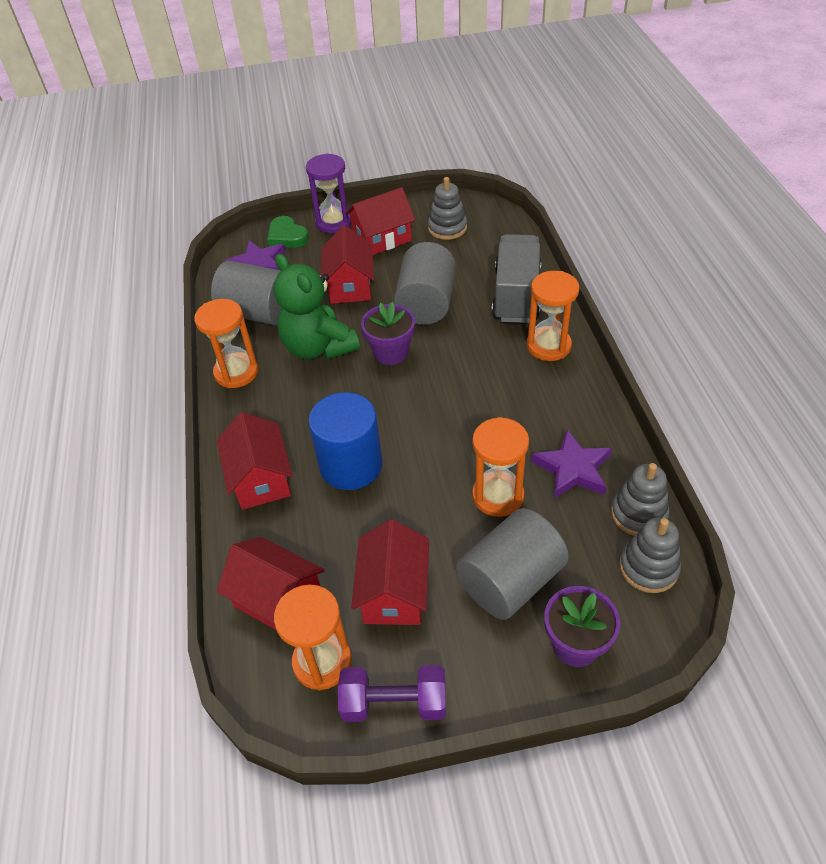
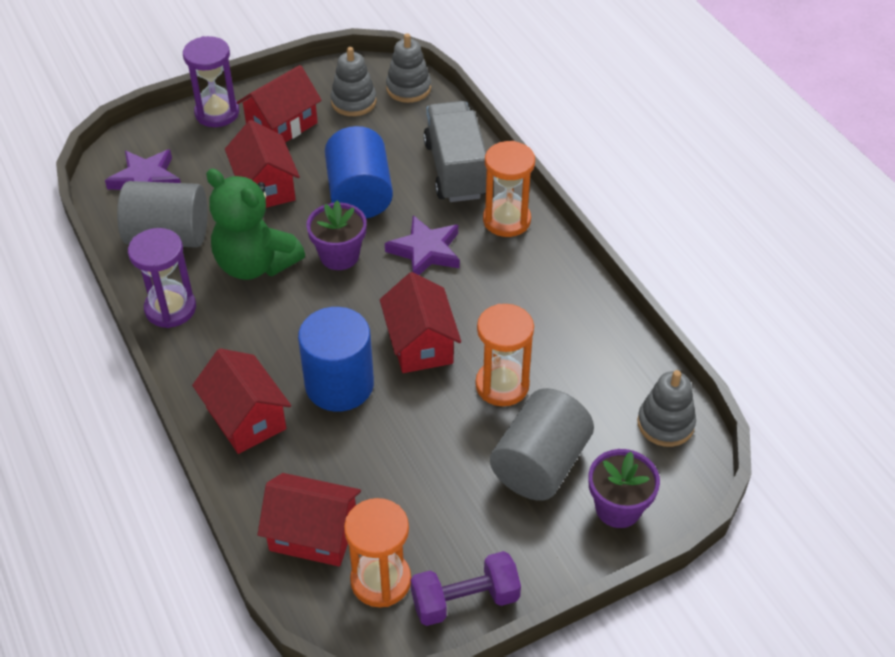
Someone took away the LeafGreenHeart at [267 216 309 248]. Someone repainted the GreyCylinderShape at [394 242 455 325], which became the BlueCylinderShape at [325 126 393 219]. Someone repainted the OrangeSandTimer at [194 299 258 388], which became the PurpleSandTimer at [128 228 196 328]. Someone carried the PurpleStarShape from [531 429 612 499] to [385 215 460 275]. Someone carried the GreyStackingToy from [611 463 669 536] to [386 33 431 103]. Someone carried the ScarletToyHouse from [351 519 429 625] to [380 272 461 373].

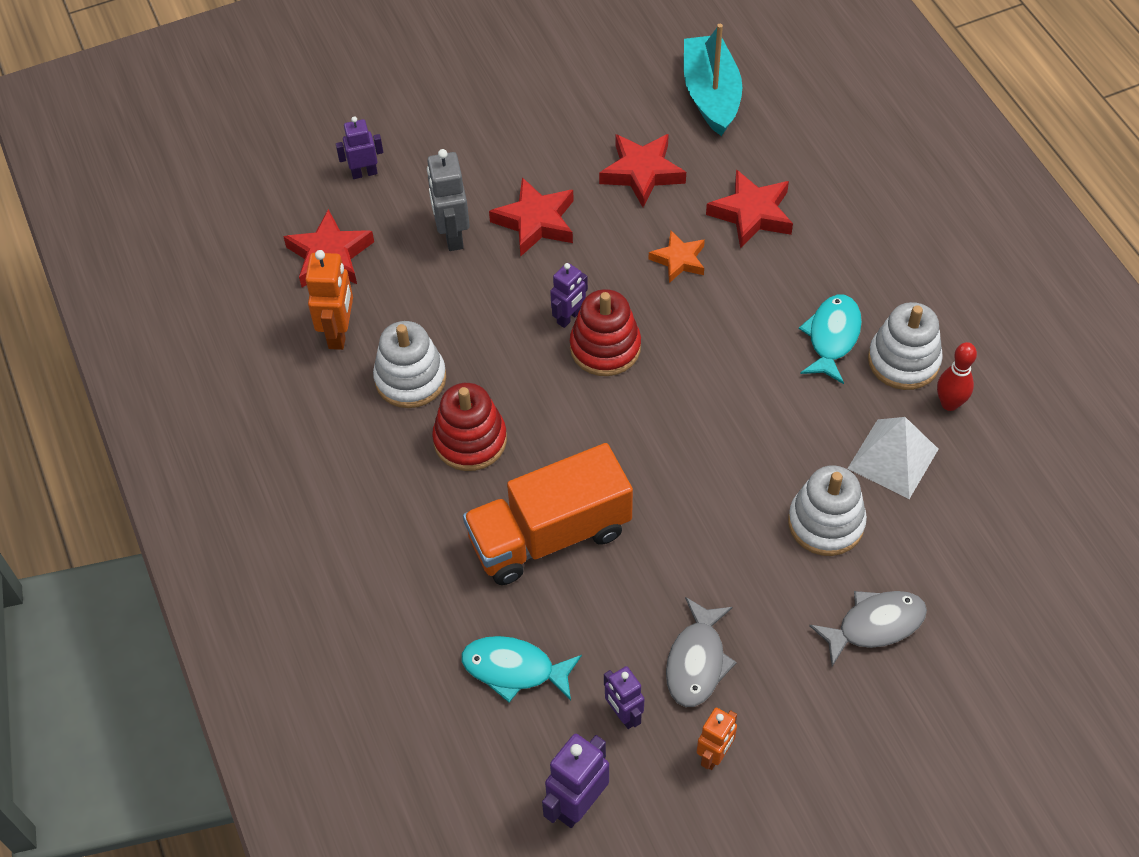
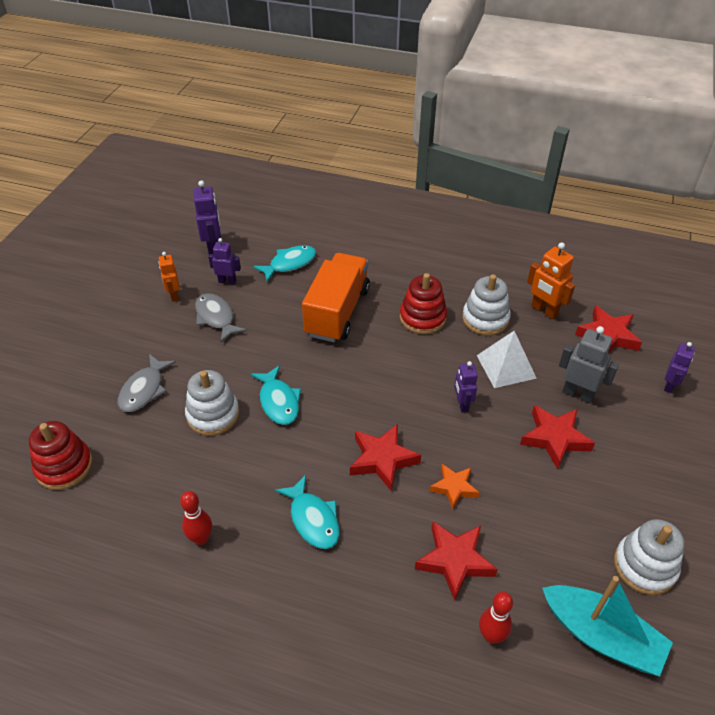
Someone carried the ScarletStarShape from [599 134 686 207] to [350 424 421 491]. Someone carried the ScarletStackingToy from [570 289 641 376] to [29 421 92 490]. Someone carried the WhiteStackingToy from [868 302 943 390] to [614 519 684 595]. Someone carried the WhiteSolidPyramid from [847 417 939 499] to [477 331 537 388]. Someone put down the AquaToyFish at [251 365 301 425]. Someone put down the ScarletSkittle at [479 592 513 644].

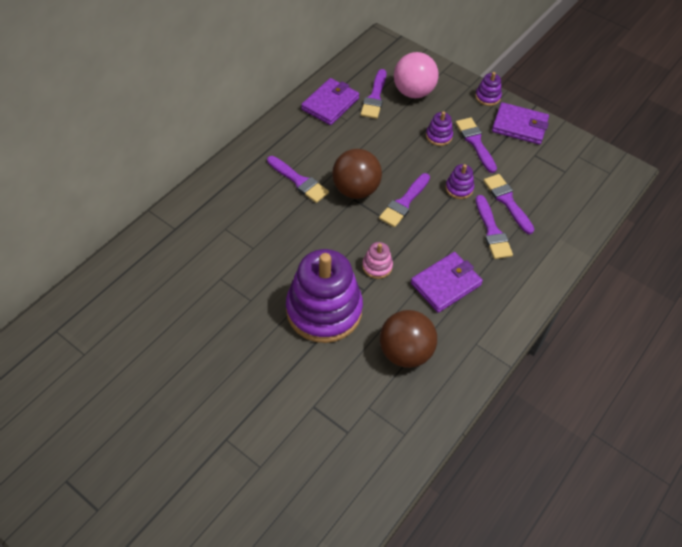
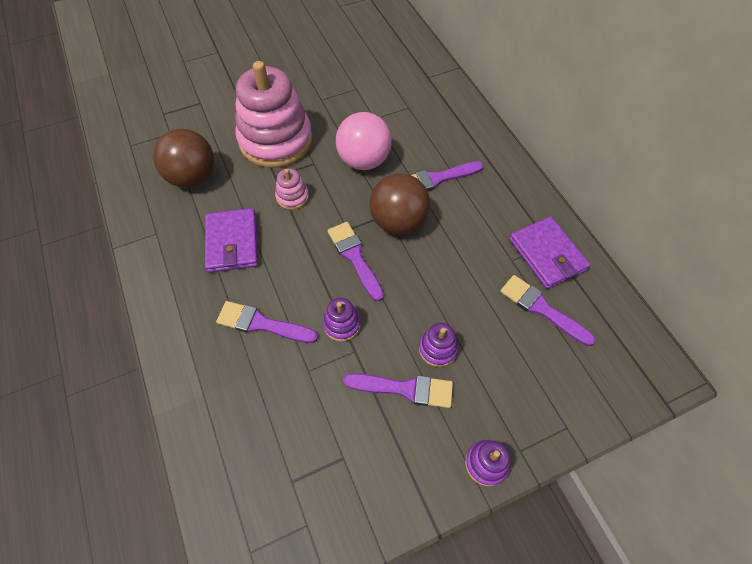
Someone carried the PinkSphere from [394 52 439 98] to [336 112 392 170]. Someone took away the PurpleWallet at [492 102 549 145]. Someone took away the PurpleBrush at [483 174 534 234]. Someone repainted the PurpleStackingToy at [286 249 363 343], which became the PinkStackingToy at [235 61 313 168].

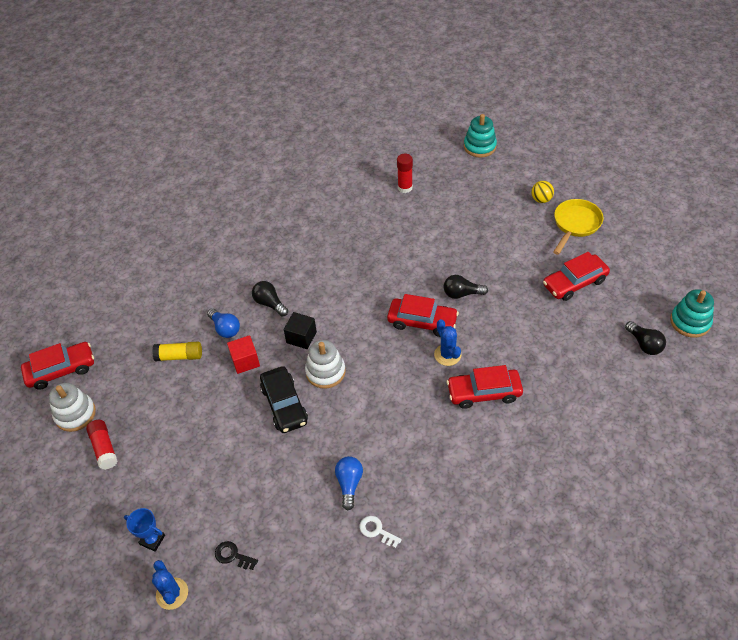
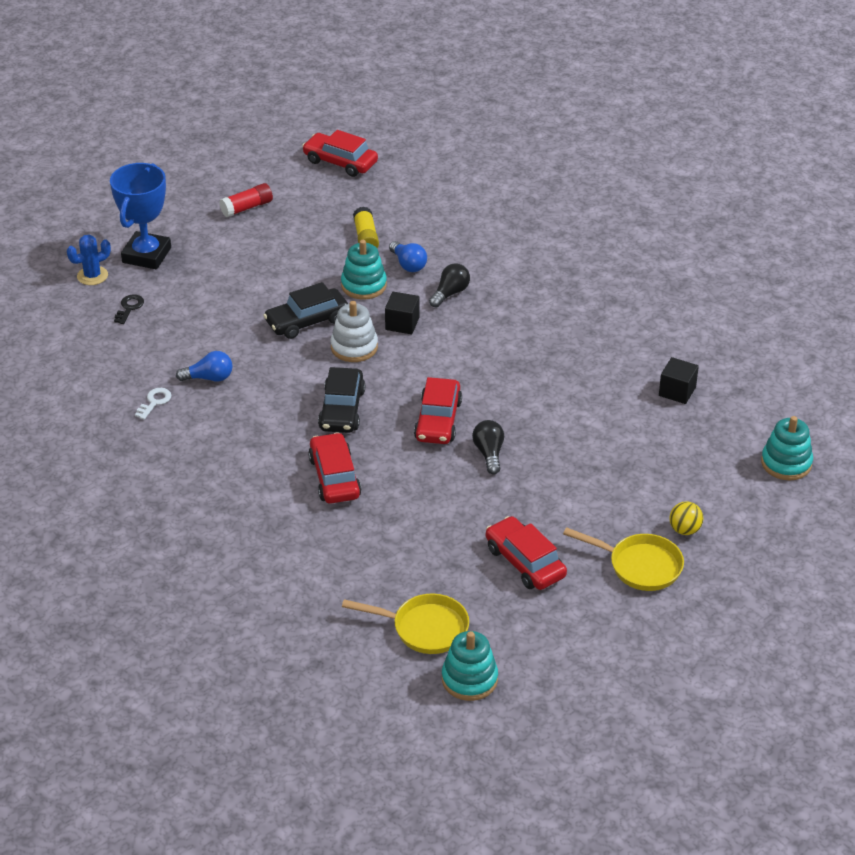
Someone swapped the ScarletStickOfGlue at [397 154 413 193] for the JetBlackSolidCube at [659 357 699 404]. Someone rotated the BlueLightBulb at [207 308 240 338] by 75 degrees counterclockwise. Someone took away the BlueCactus at [434 319 461 366]. Someone swapped the JetBlackLightBulb at [625 321 666 355] for the YellowPan at [342 593 469 654]. Someone swapped the ScarletSolidCube at [227 335 260 374] for the AquaStackingToy at [341 240 387 299]. Someone rotated the ScarletToyCar at [21 342 94 390] by 150 degrees clockwise. Someone took away the WhiteStackingToy at [49 383 96 432]. Someone scaled the BlueTrophy at [124 508 165 552] by 2.05. Someone put down the JetBlackToyCar at [318 367 365 433].

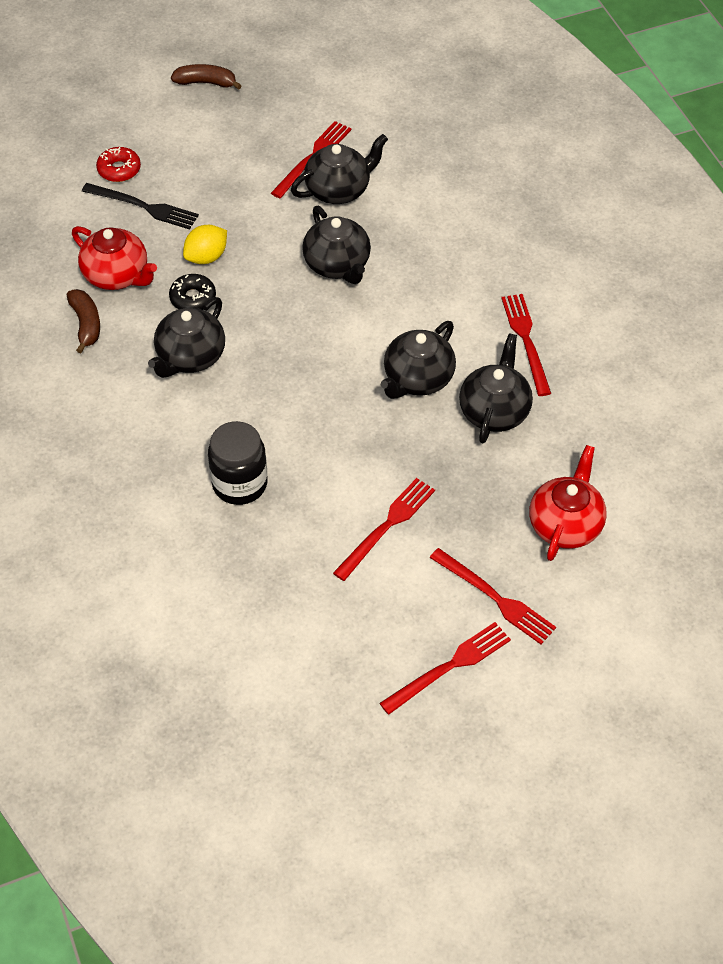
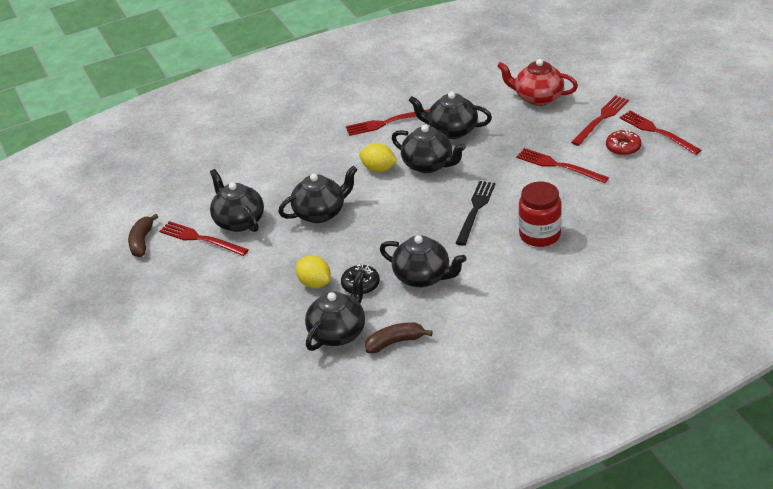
Someone carried the RussetBanana from [171 64 242 90] to [128 213 159 257]. Someone carried the ScarletDoughnut from [96 147 141 182] to [606 129 642 156]. Someone carried the JetBlackTableFork from [82 183 199 230] to [456 181 496 246]. Someone repainted the ScarletTeapot at [72 226 157 290], which became the JetBlackTeapot at [305 271 365 351]. Someone repainted the JetBlackJar at [208 421 268 505], which became the ScarletJar at [519 181 562 247]. Someone put down the YellowCitrusFruit at [359 143 397 172].

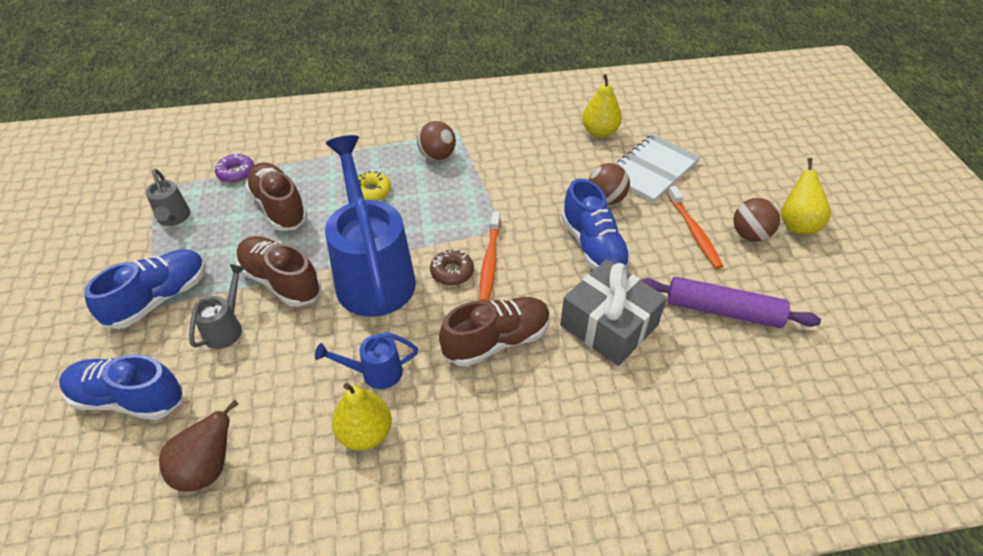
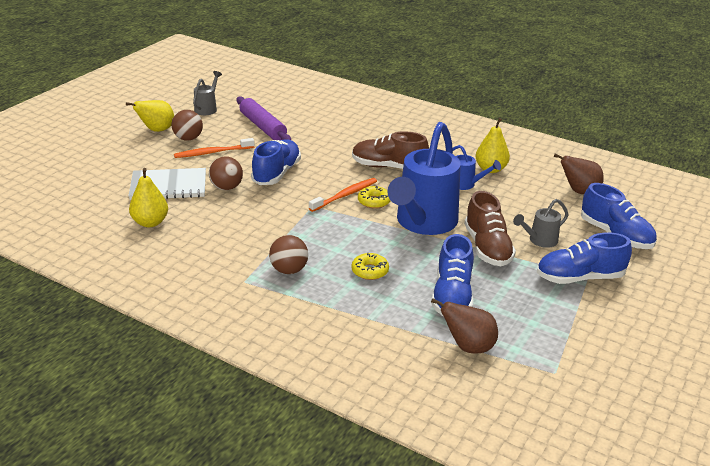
Someone swapped the PurpleDoughnut at [215 154 254 183] for the RussetPear at [431 298 498 354]. Someone repainted the RussetLaceUpShoe at [245 163 308 231], which became the BlueLaceUpShoe at [431 234 474 316]. Someone carried the GreyWateringCan from [146 169 190 226] to [193 71 222 115]. Someone rotated the OrangeToothBrush at [667 186 723 269] by 135 degrees counterclockwise. Someone repainted the RussetDoughnut at [430 249 474 285], which became the YellowDoughnut at [358 186 391 209]. Someone took away the GreyWrappedGift at [560 259 667 366].

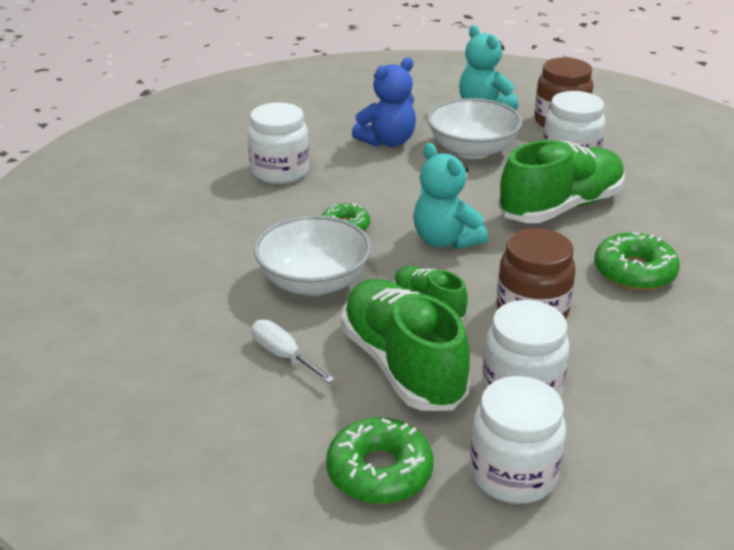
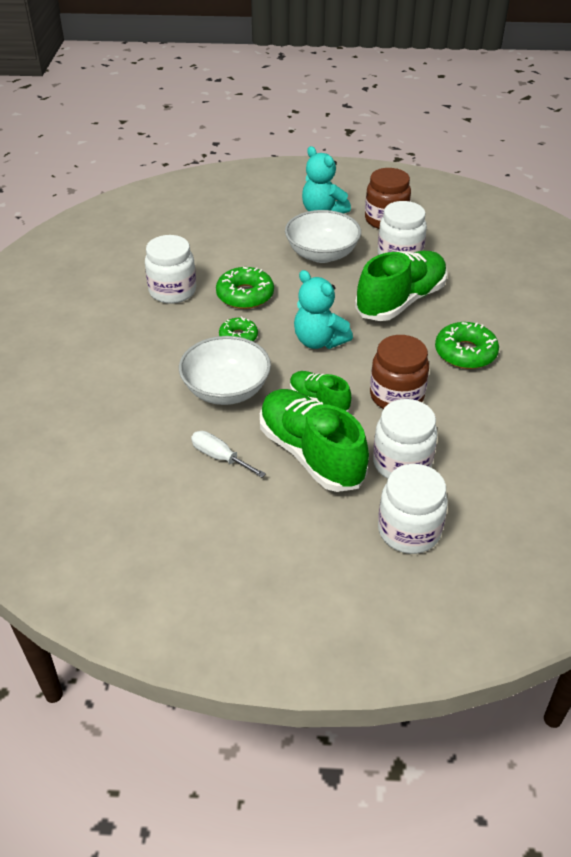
Someone took away the BlueStuffedBear at [352 58 416 147]. Someone carried the LeafGreenDoughnut from [326 417 434 504] to [216 267 274 309].

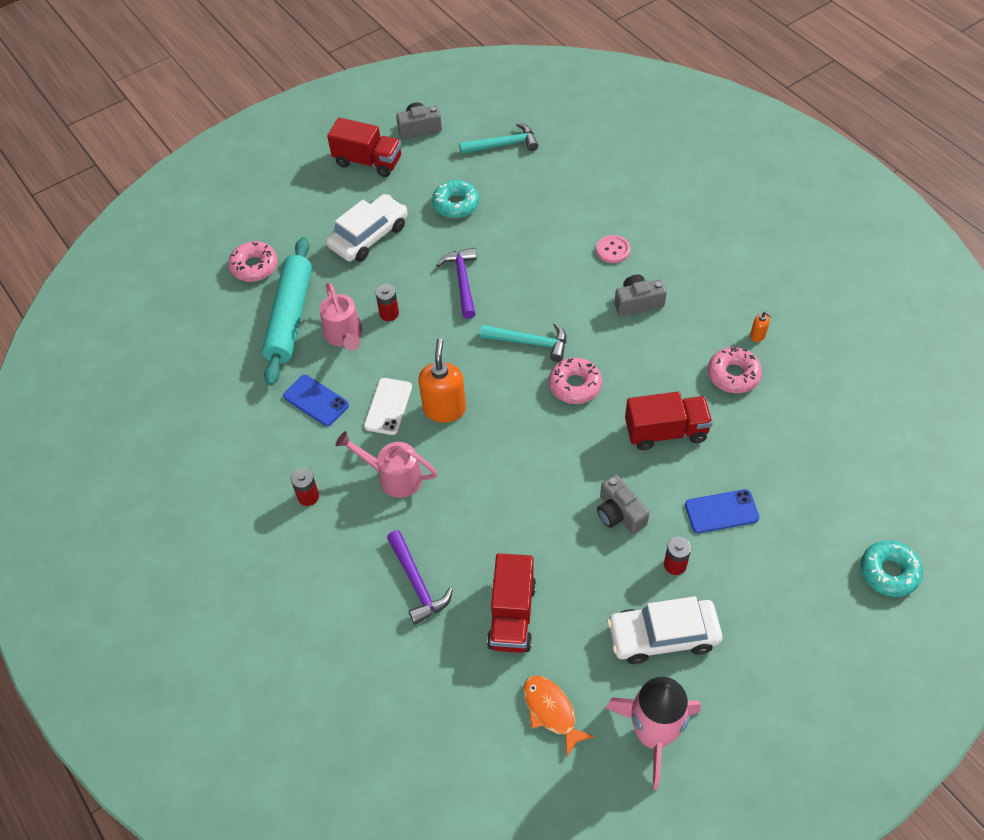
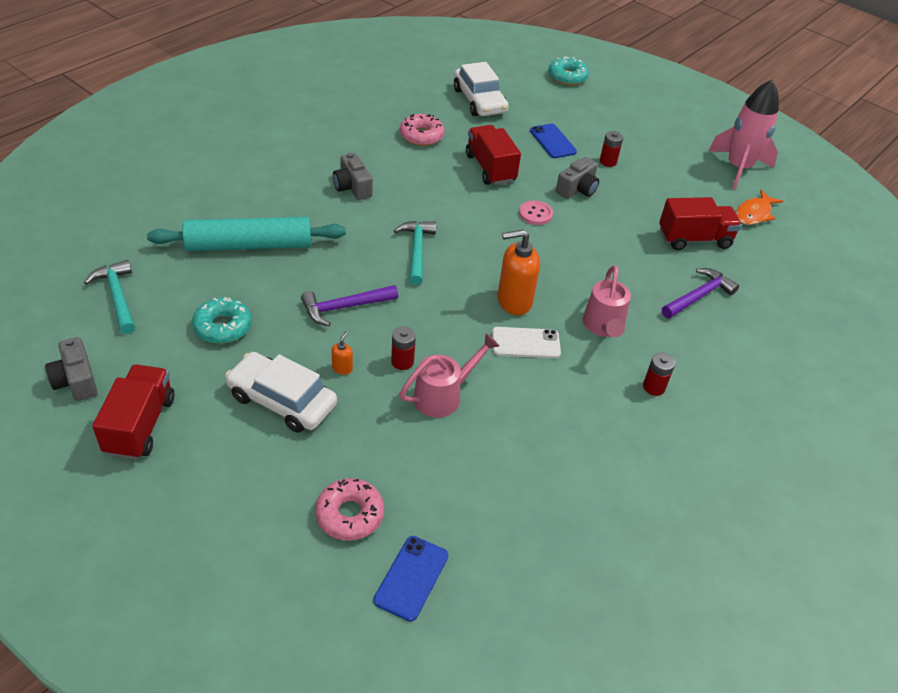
Someone carried the PinkButton from [596 235 630 263] to [519 200 553 225]. Someone carried the AquaDoughRoller from [262 237 312 386] to [147 217 346 251]. Someone carried the OrangeSoapDispenser from [750 312 773 342] to [331 332 353 375]. Someone took away the PinkDoughnut at [549 358 602 404]. Someone carried the BluePhone from [283 375 349 426] to [373 536 448 622]. Someone carried the WhiteToyCar from [607 596 723 664] to [454 62 509 116].

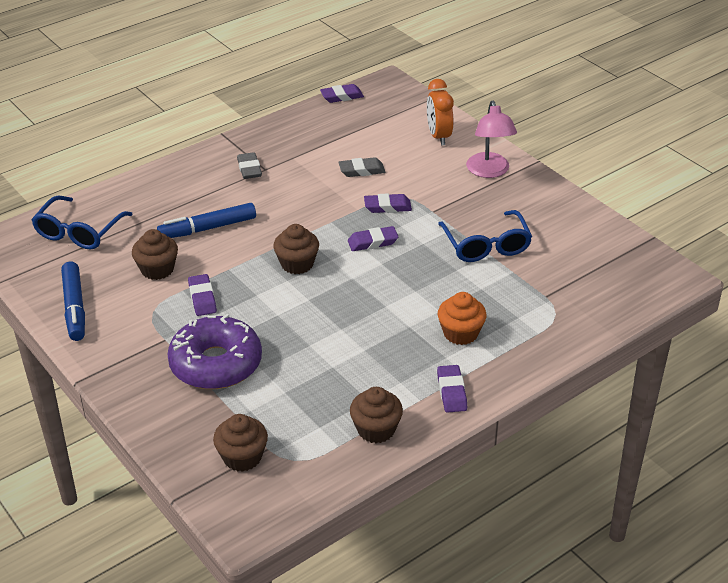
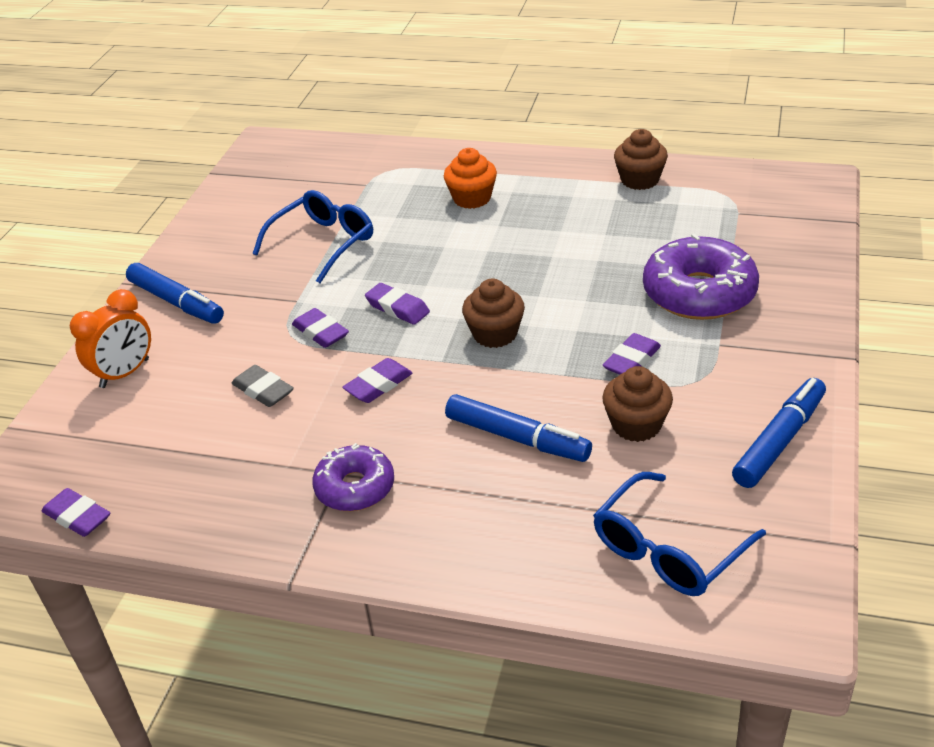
Someone swapped the PinkReadingLamp at [466 101 517 178] for the BlueMarkerPen at [126 263 224 324]. Someone swapped the GreyGumEraser at [237 152 262 179] for the PurpleDoughnut at [312 443 394 511]. Someone rotated the BlueGlasses at [32 196 133 249] by 150 degrees clockwise. Someone carried the PurpleGumEraser from [437 365 467 413] to [342 358 413 403]. Someone took away the RussetFairyCake at [213 414 268 472].

